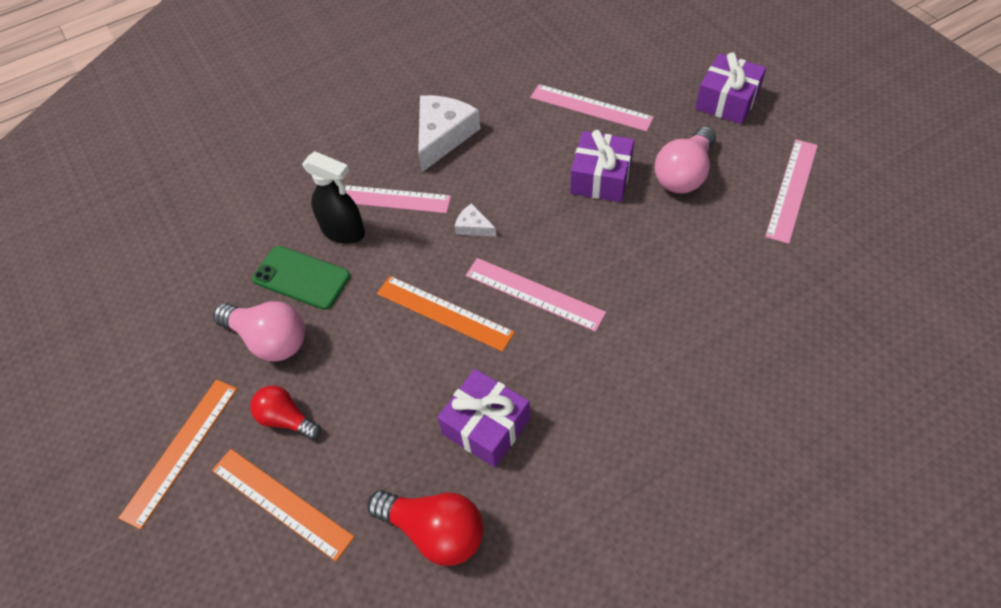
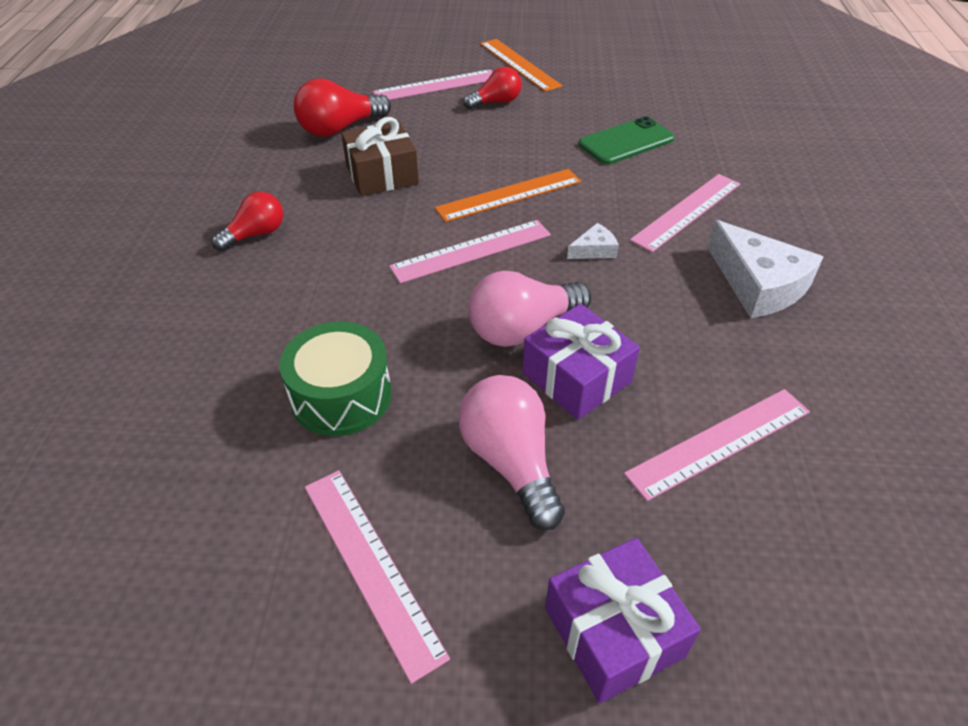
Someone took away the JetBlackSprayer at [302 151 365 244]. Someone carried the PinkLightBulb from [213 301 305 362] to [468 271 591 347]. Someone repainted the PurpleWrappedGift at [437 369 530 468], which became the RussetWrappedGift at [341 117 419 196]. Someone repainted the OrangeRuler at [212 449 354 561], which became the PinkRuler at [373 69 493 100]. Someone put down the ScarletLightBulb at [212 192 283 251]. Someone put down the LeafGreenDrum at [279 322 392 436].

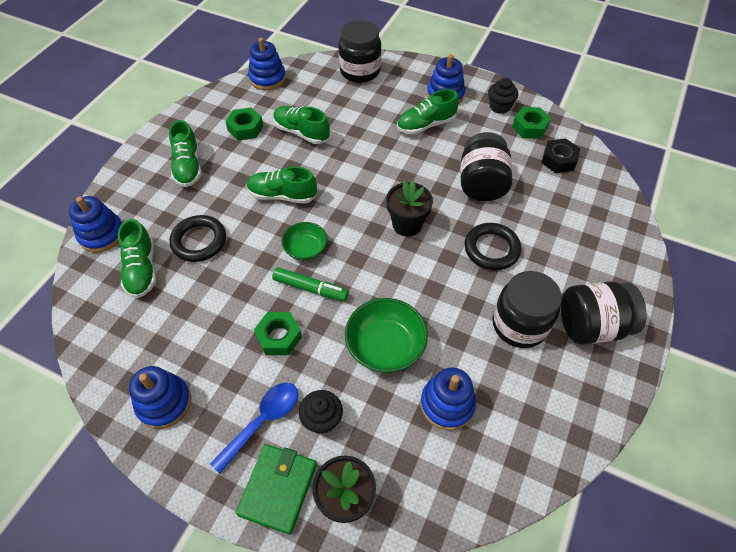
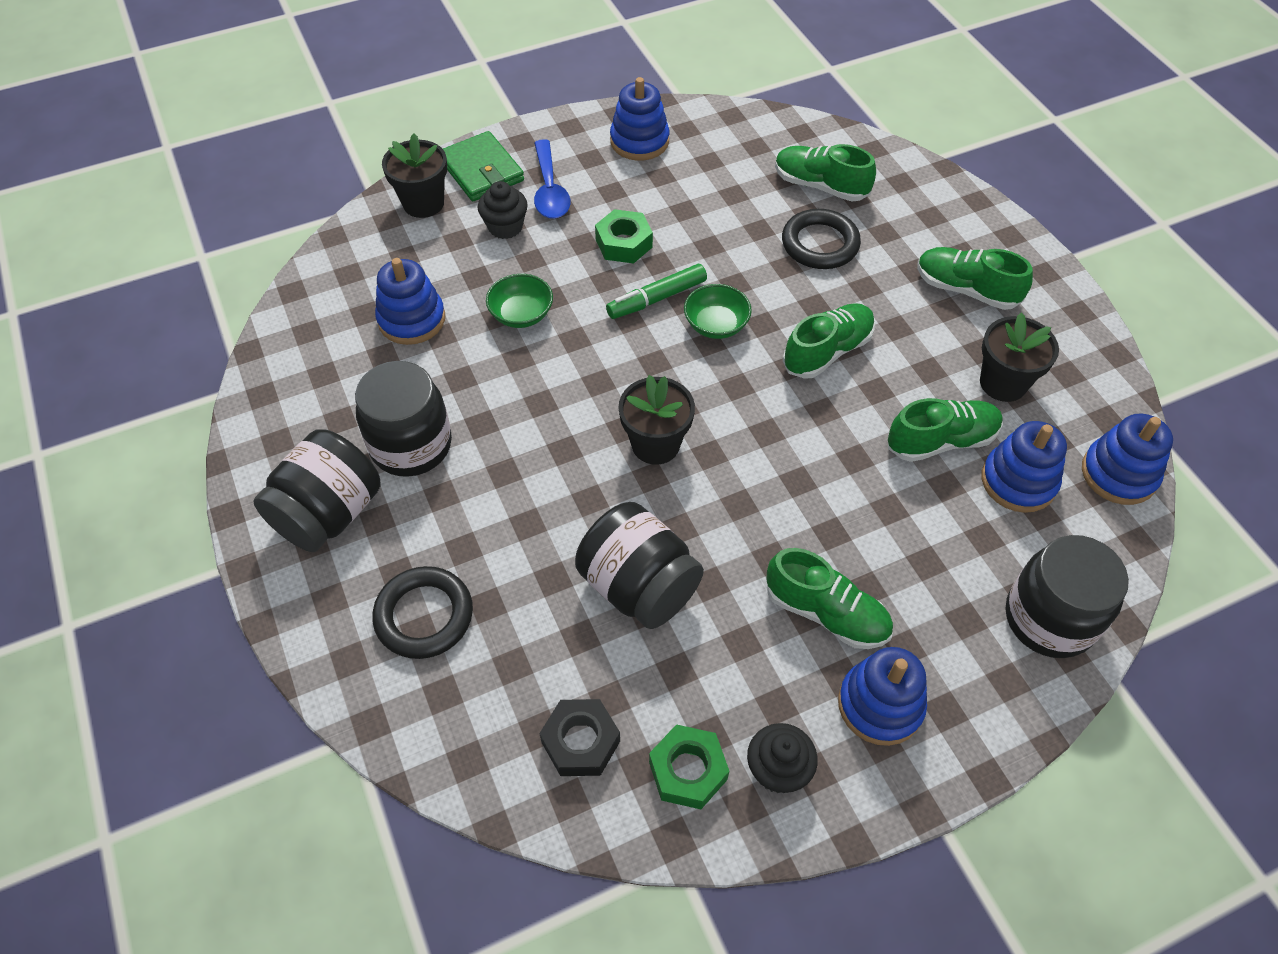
Someone rotated the LeafGreenLaceUpShoe at [397 89 459 135] by 105 degrees clockwise. Someone swapped the LeafGreenNut at [225 108 263 141] for the JetBlackPottedPlant at [980 312 1059 402]. Someone carried the BlueStackingToy from [69 196 122 252] to [982 421 1067 513]. Someone carried the JetBlackRing from [465 223 521 270] to [372 566 473 659]. Someone scaled the LeafGreenDeepDish at [345 298 428 373] by 0.63.

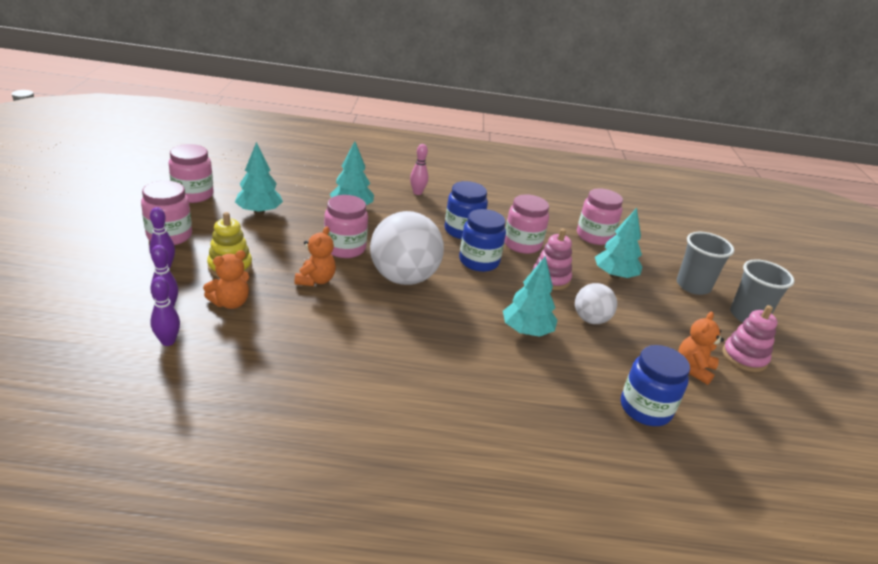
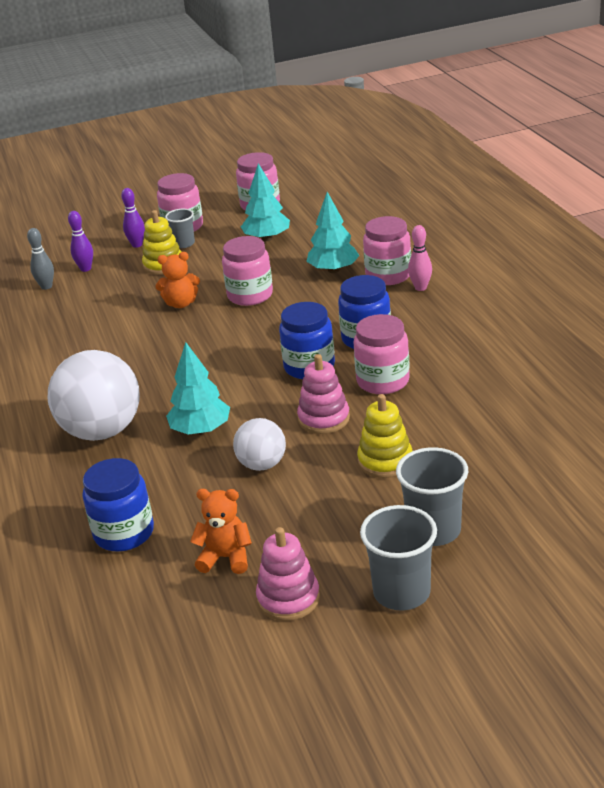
Someone carried the PinkJar from [577 188 623 245] to [363 216 411 285]. Someone swapped the AquaFirTree at [595 208 642 279] for the YellowStackingToy at [357 394 413 478]. Someone carried the WhiteSphere from [370 211 444 285] to [48 350 140 441]. Someone took away the OrangeStuffedBear at [203 250 249 309]. Someone repainted the PurpleSkittle at [150 277 180 346], which became the GreySkittle at [27 228 54 290]. Someone put down the GreyBeaker at [165 209 195 248].

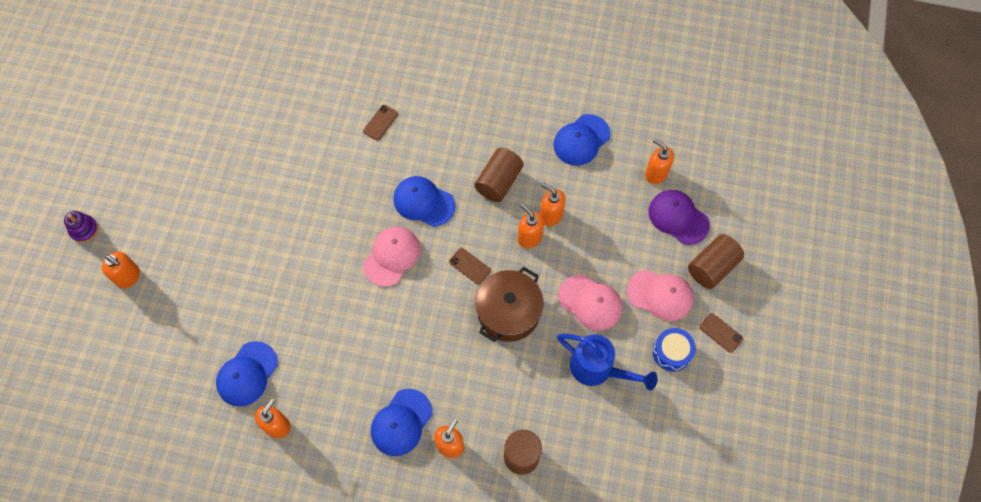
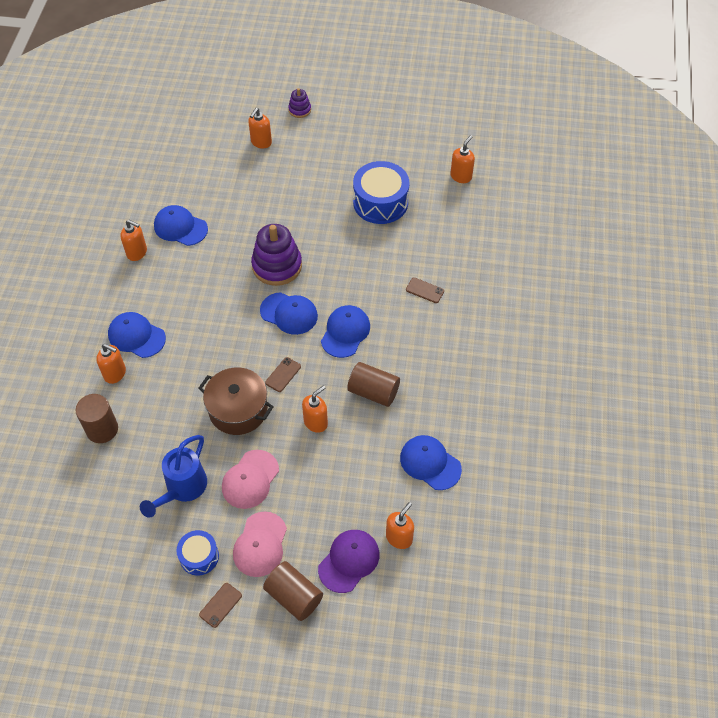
Someone carried the OrangeSoapDispenser from [540 183 566 226] to [450 135 475 183]. Someone repainted the PinkPeakedCap at [363 227 420 287], which became the BluePeakedCap at [260 292 318 335]. Someone put down the BlueDrum at [353 161 409 224]. Someone put down the PurpleStackingToy at [251 224 302 286].

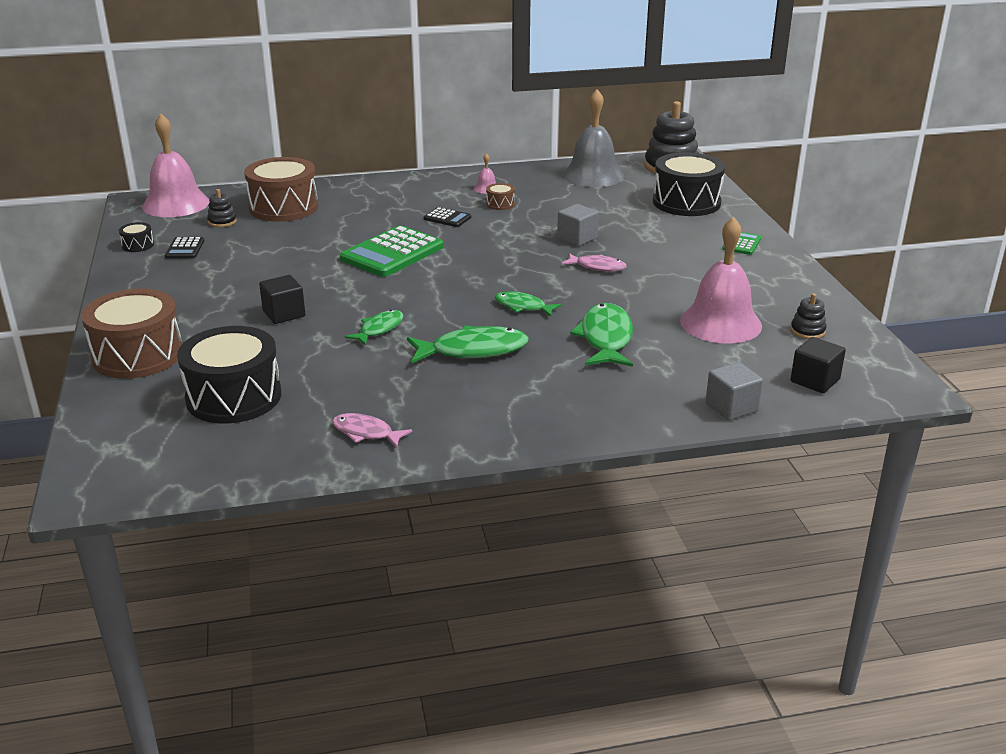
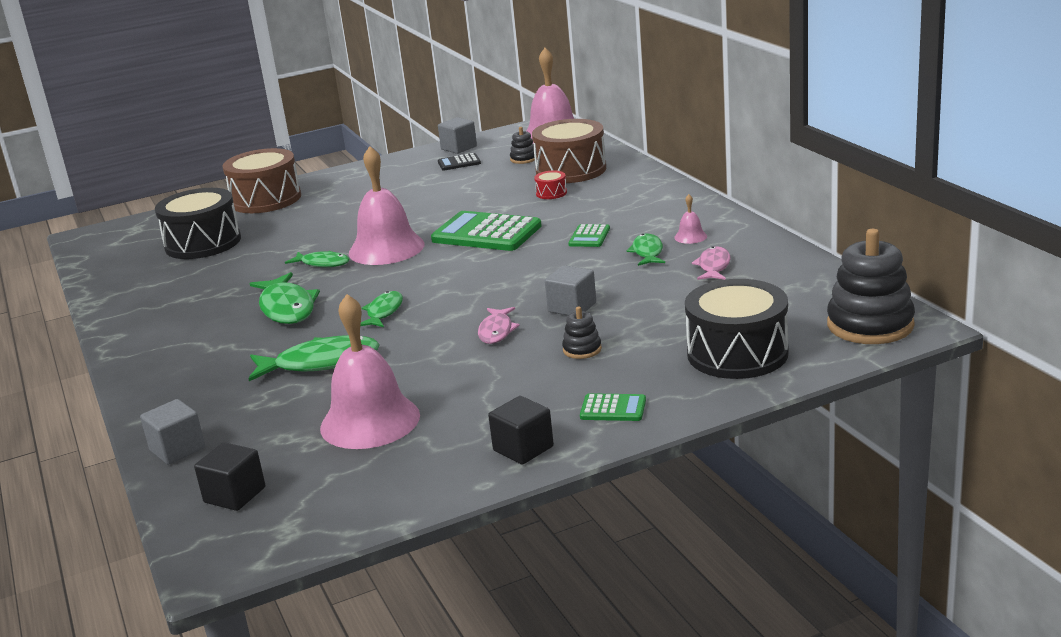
Someone took away the GreyBell at [562 89 624 187]. Someone swapped the RussetDrum at [486 183 515 210] for the LeafGreenToyFish at [627 234 665 266]. Someone repainted the JetBlackAddingMachine at [424 207 471 227], which became the LeafGreenAddingMachine at [568 224 610 247]. Someone swapped the JetBlackDrum at [119 222 154 252] for the GreySolidCube at [438 117 477 154]. Someone carried the JetBlackSolidCube from [259 275 305 324] to [488 396 554 465]. Someone carried the JetBlackStackingToy from [791 293 826 339] to [562 306 602 359]. Someone carried the PinkToyFish from [332 413 412 448] to [692 246 730 280]. Someone put down the PinkBell at [349 146 425 265]. Someone put down the ScarletDrum at [534 170 567 199].

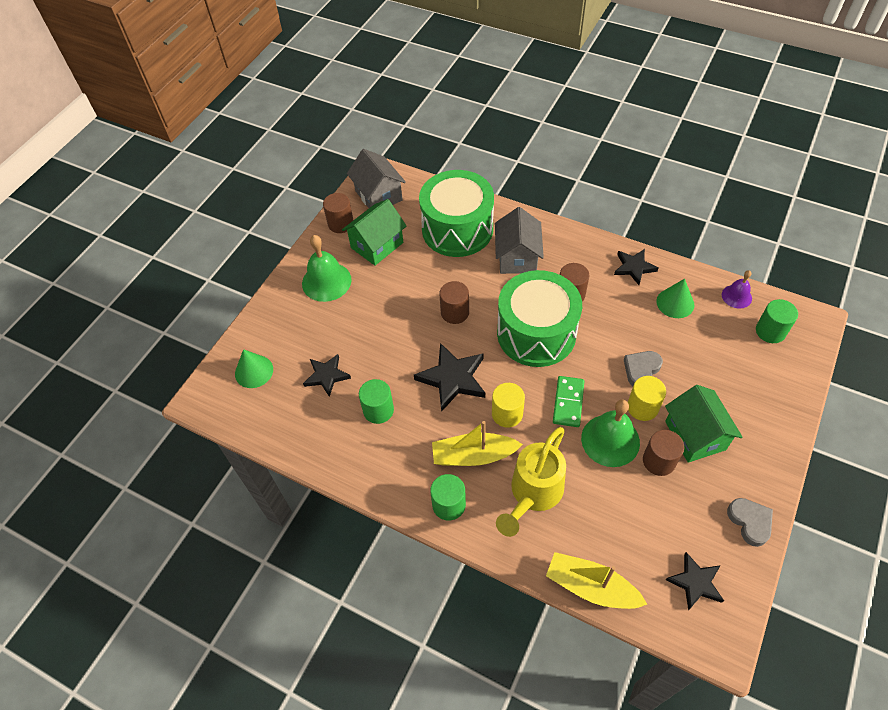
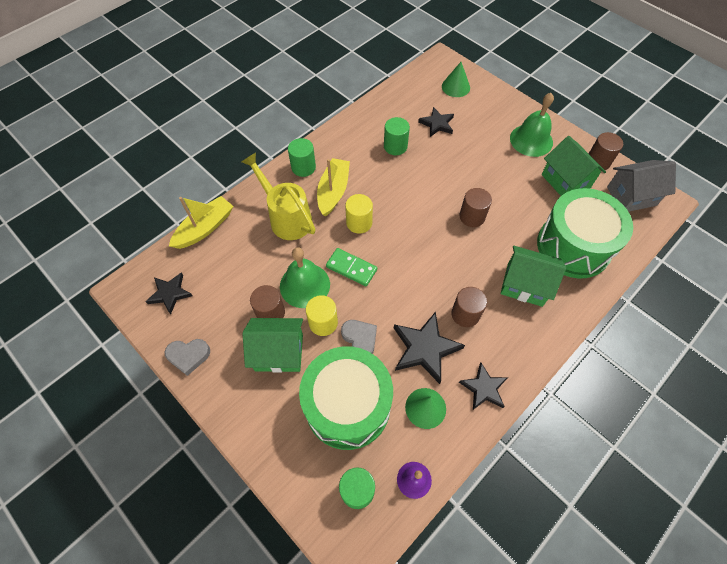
Someone repainted the GreyToyHouse at [495 207 544 274], which became the LeafGreenToyHouse at [501 245 566 307]. Someone carried the LeafGreenDrum from [497 270 582 367] to [299 346 393 450]. Someone carried the JetBlackStarShape from [414 343 485 412] to [394 312 465 384].

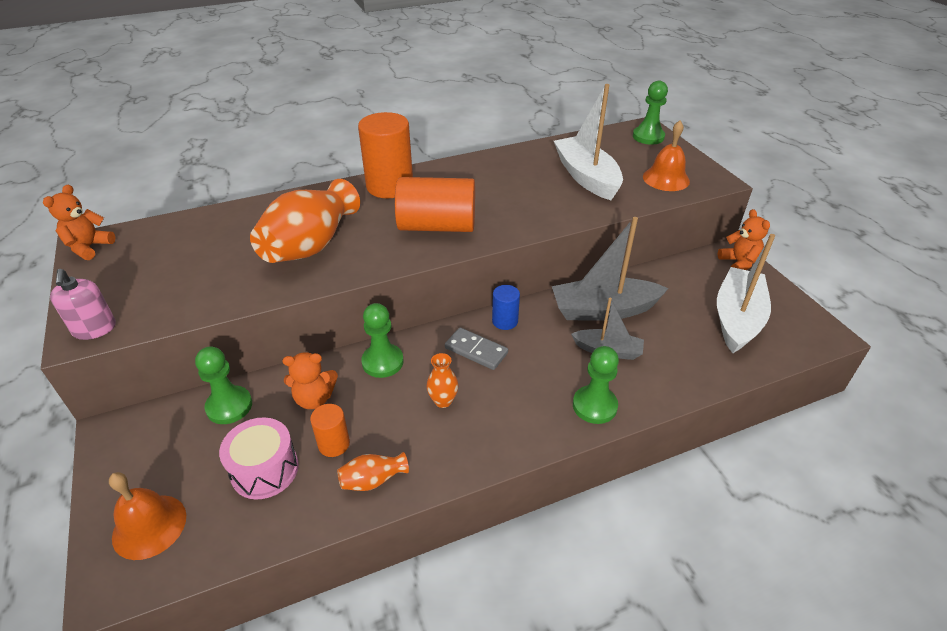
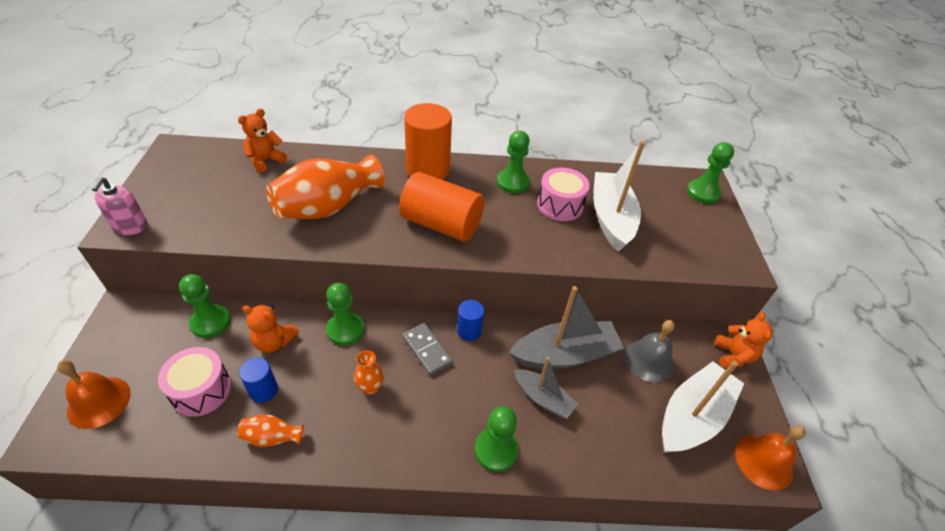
Someone carried the OrangeBell from [643 121 690 191] to [735 425 806 491]. Someone carried the OrangeStuffedBear from [43 185 115 260] to [238 109 287 172]. Someone rotated the GreyBoat at [552 217 669 321] by 150 degrees clockwise. Someone repainted the OrangeCylinderShape at [310 404 350 457], which became the BlueCylinderShape at [239 358 278 403]. Someone put down the LeafGreenPawn at [497 131 530 194]. Someone put down the PinkDrum at [537 168 590 221]. Someone put down the GreyBell at [624 320 675 383].

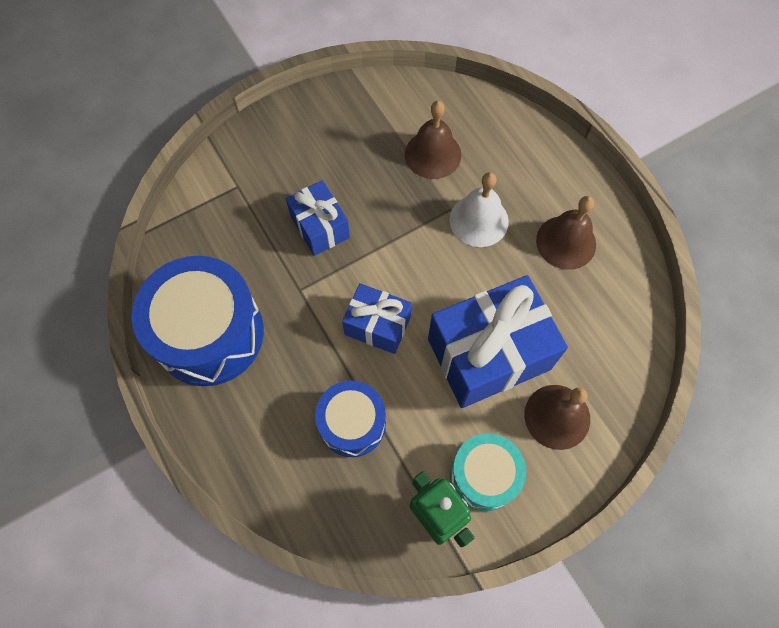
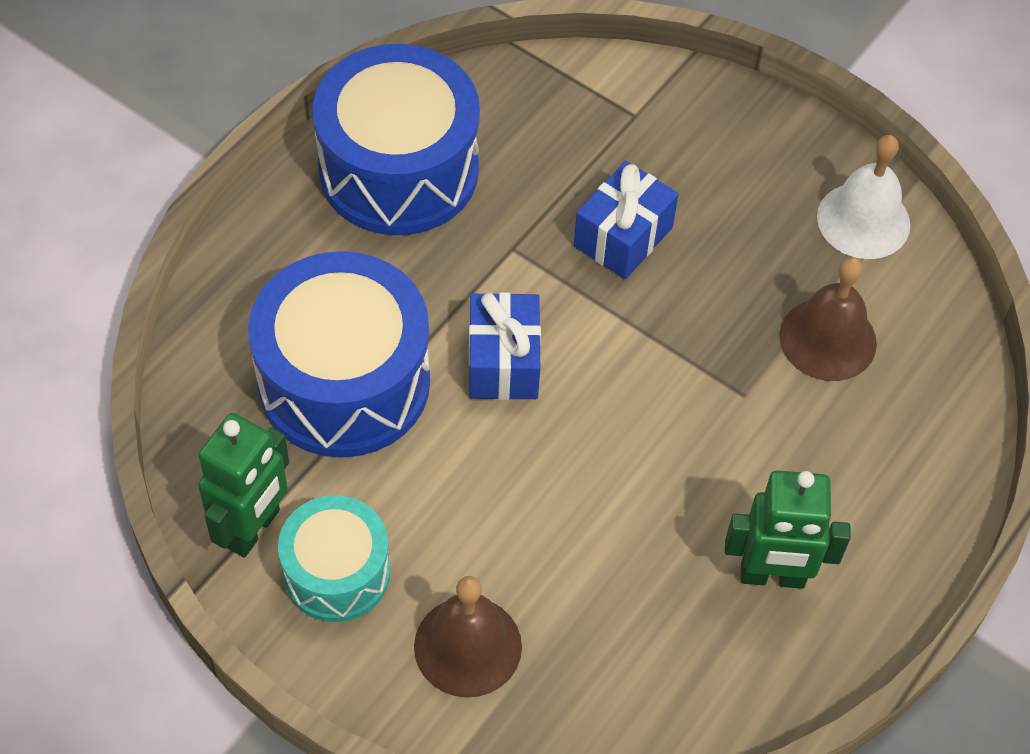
Someone carried the WhiteBell from [450 172 509 247] to [817 135 910 259]. Someone swapped the RussetBell at [536 196 596 270] for the LeafGreenRobotFigure at [725 470 851 589]. Someone took away the BlueWrappedGift at [428 275 568 408]. Someone scaled the BlueDrum at [315 380 386 457] by 1.71.

